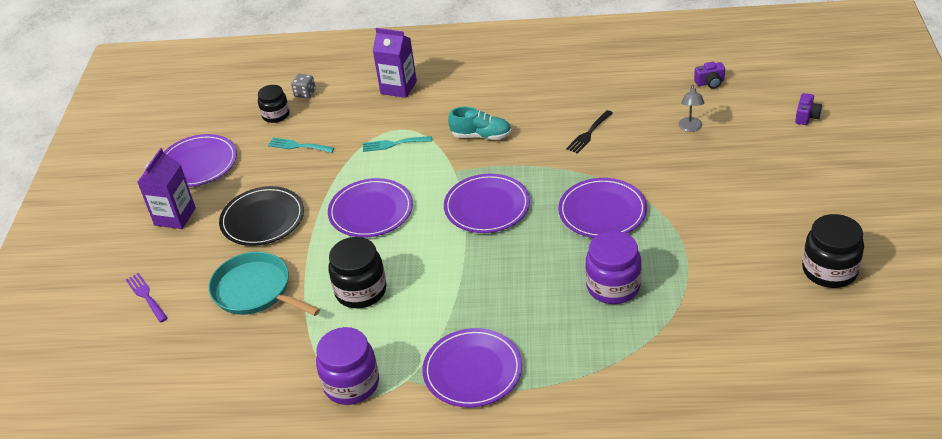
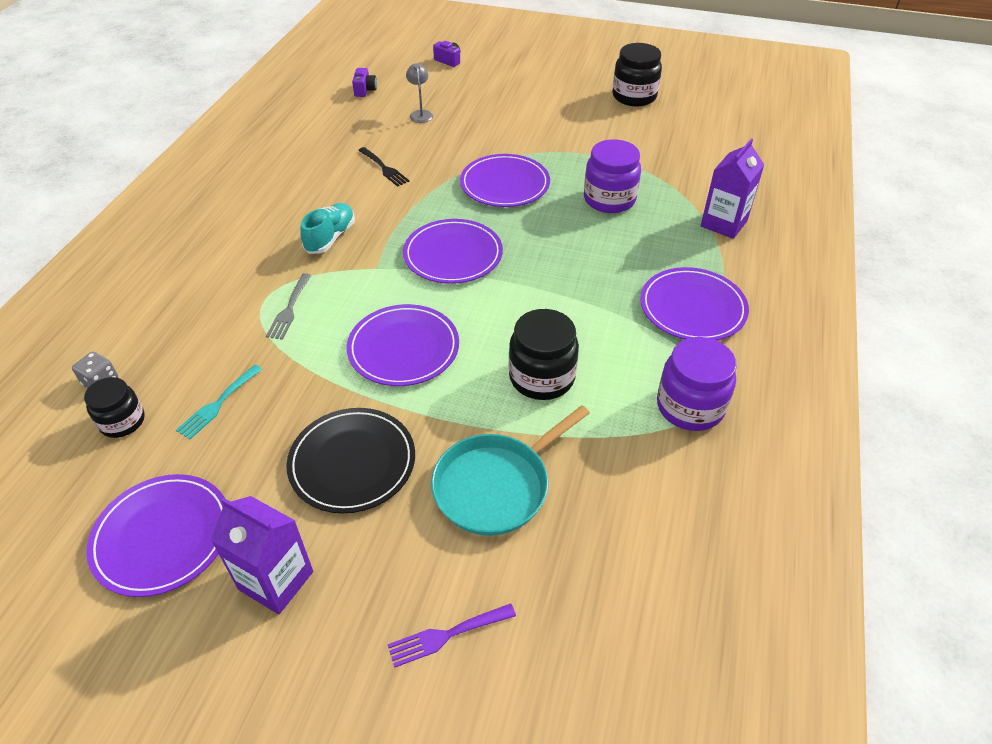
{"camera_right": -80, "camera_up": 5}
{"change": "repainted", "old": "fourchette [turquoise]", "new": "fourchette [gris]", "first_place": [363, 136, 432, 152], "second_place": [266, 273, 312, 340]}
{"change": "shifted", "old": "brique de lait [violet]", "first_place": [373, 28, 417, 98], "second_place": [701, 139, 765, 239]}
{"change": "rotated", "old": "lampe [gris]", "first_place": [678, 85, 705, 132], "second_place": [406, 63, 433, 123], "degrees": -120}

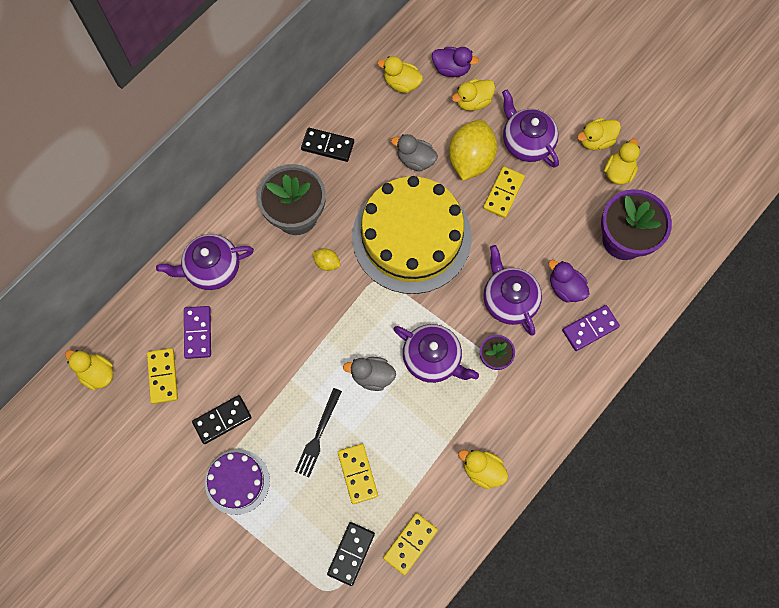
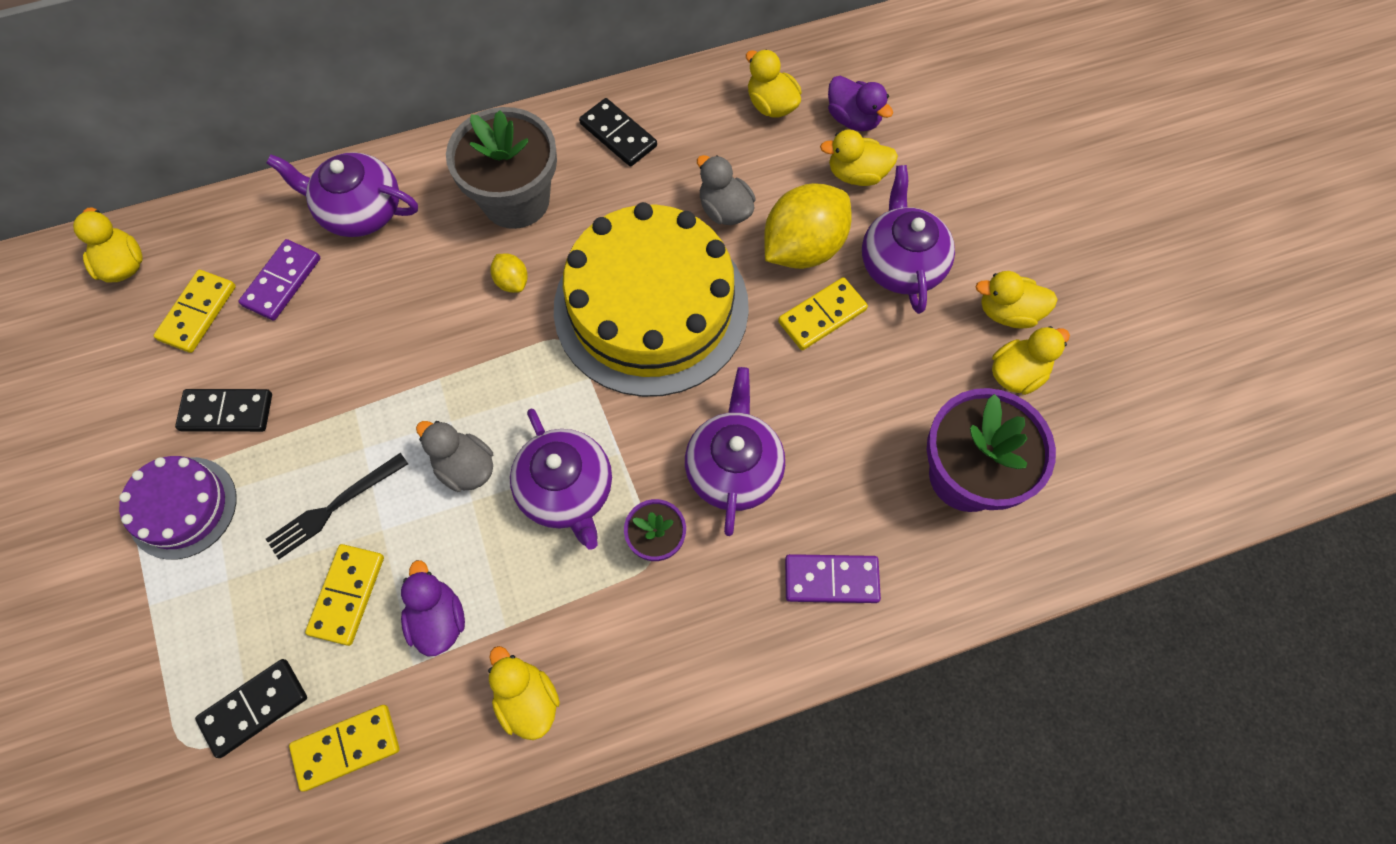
{"camera_right": 30, "camera_up": -5}
{"change": "shifted", "old": "canard [violet]", "first_place": [548, 260, 590, 303], "second_place": [401, 560, 465, 657]}

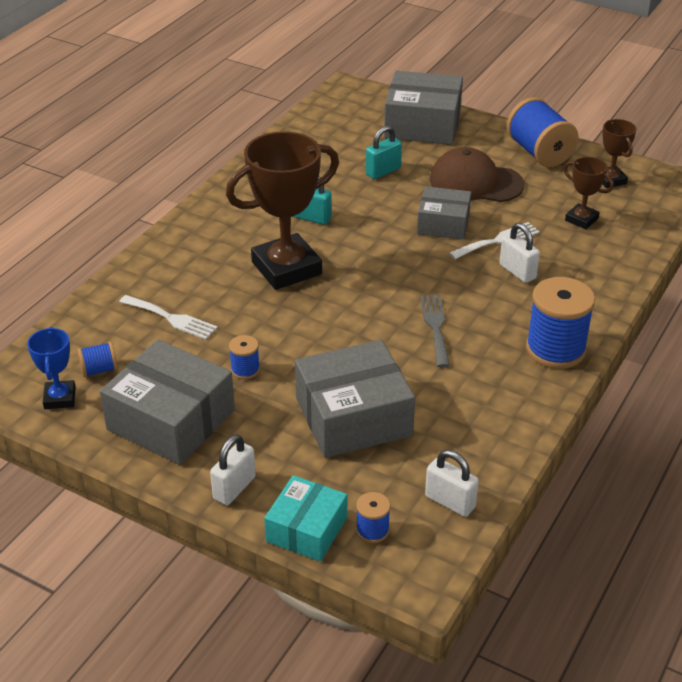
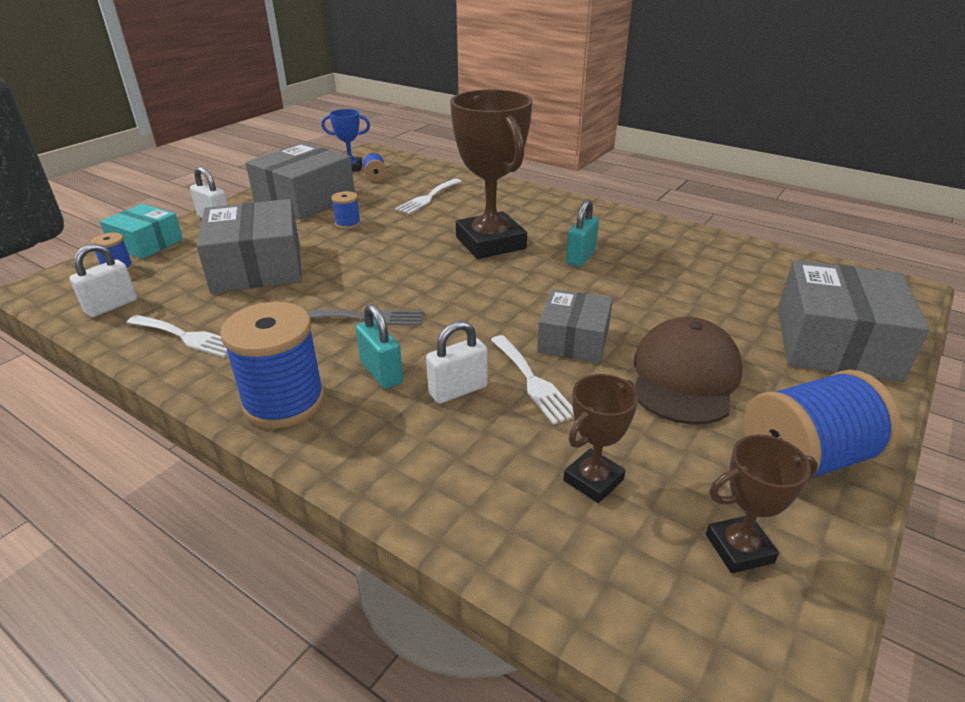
{"camera_right": 95, "camera_up": -5}
{"change": "shifted", "old": "cadenas [turquoise]", "first_place": [366, 126, 402, 179], "second_place": [356, 304, 403, 389]}
{"change": "new", "new": "fourchette [blanc]", "second_place": [127, 315, 227, 357]}

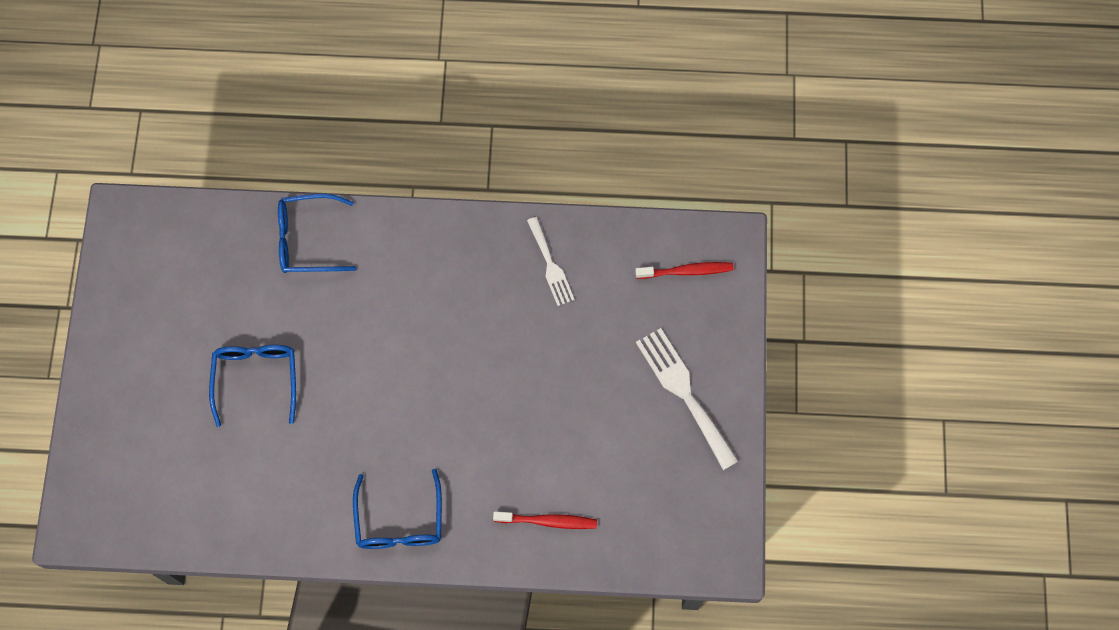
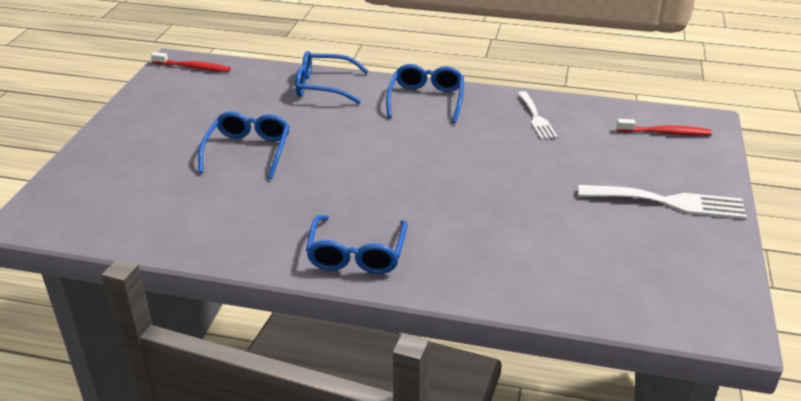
{"camera_right": 10, "camera_up": -35}
{"change": "shifted", "old": "brosse à dents [rouge]", "first_place": [493, 511, 597, 529], "second_place": [151, 52, 230, 72]}
{"change": "rotated", "old": "fourchette [blanc]", "first_place": [636, 328, 738, 470], "second_place": [578, 185, 747, 219], "degrees": 120}
{"change": "new", "new": "lunettes [bleu]", "second_place": [386, 64, 464, 123]}

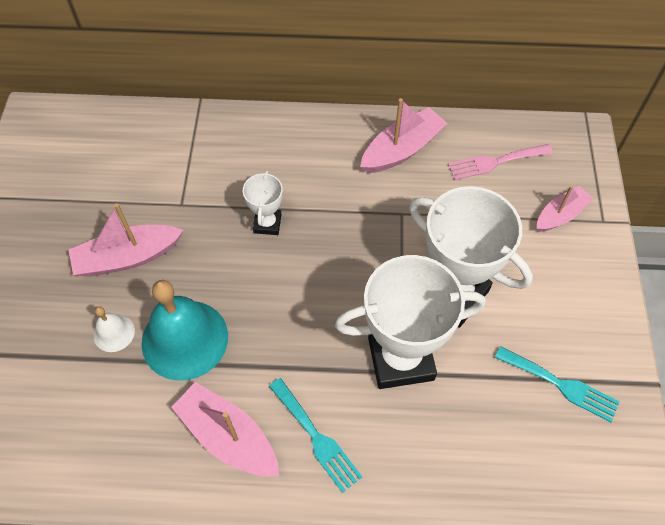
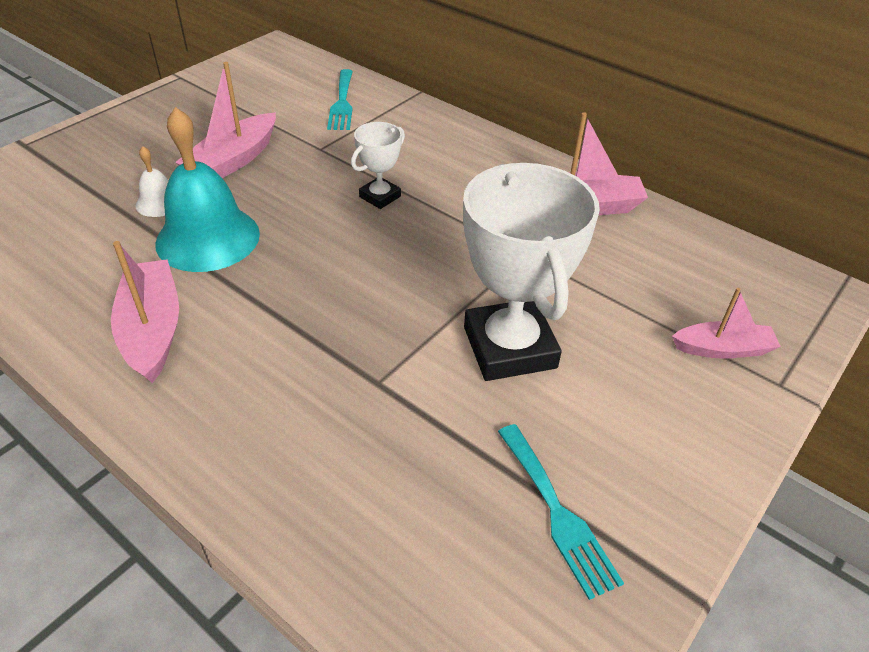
{"camera_right": 35, "camera_up": -15}
{"change": "rotated", "old": "bateau [rose]", "first_place": [68, 204, 184, 277], "second_place": [175, 62, 276, 178], "degrees": -75}
{"change": "shifted", "old": "fourchette [turquoise]", "first_place": [269, 378, 362, 493], "second_place": [327, 69, 353, 130]}
{"change": "gone", "old": "trophée [blanc]", "first_place": [335, 255, 486, 389]}
{"change": "gone", "old": "fourchette [rose]", "first_place": [448, 144, 553, 180]}

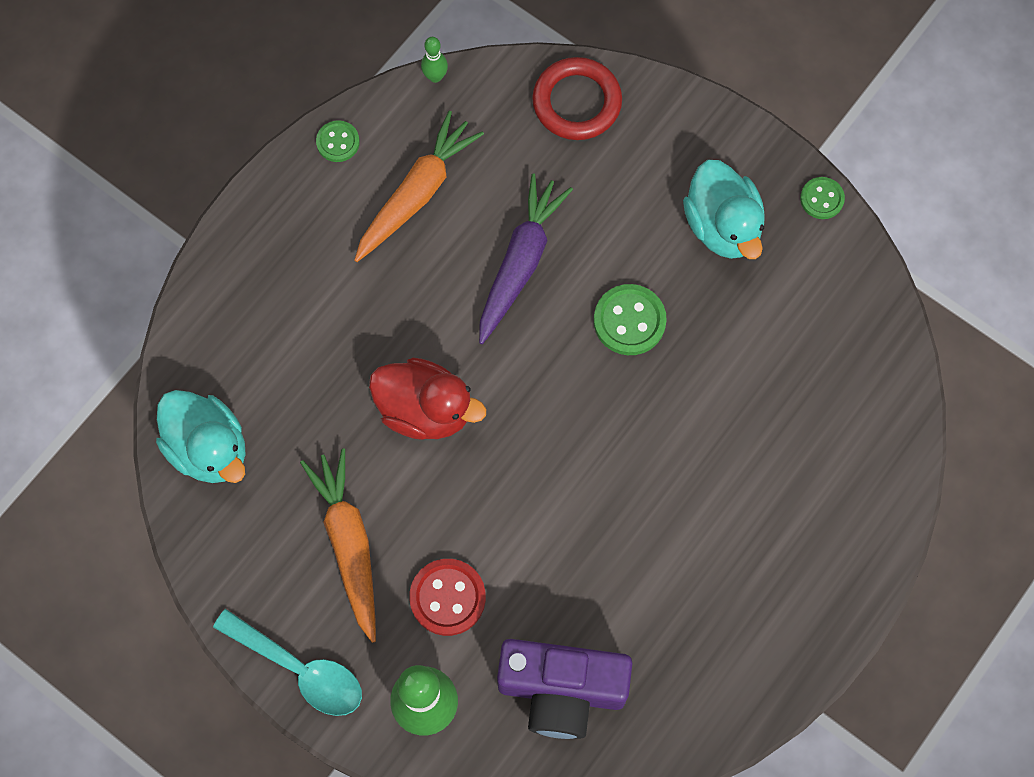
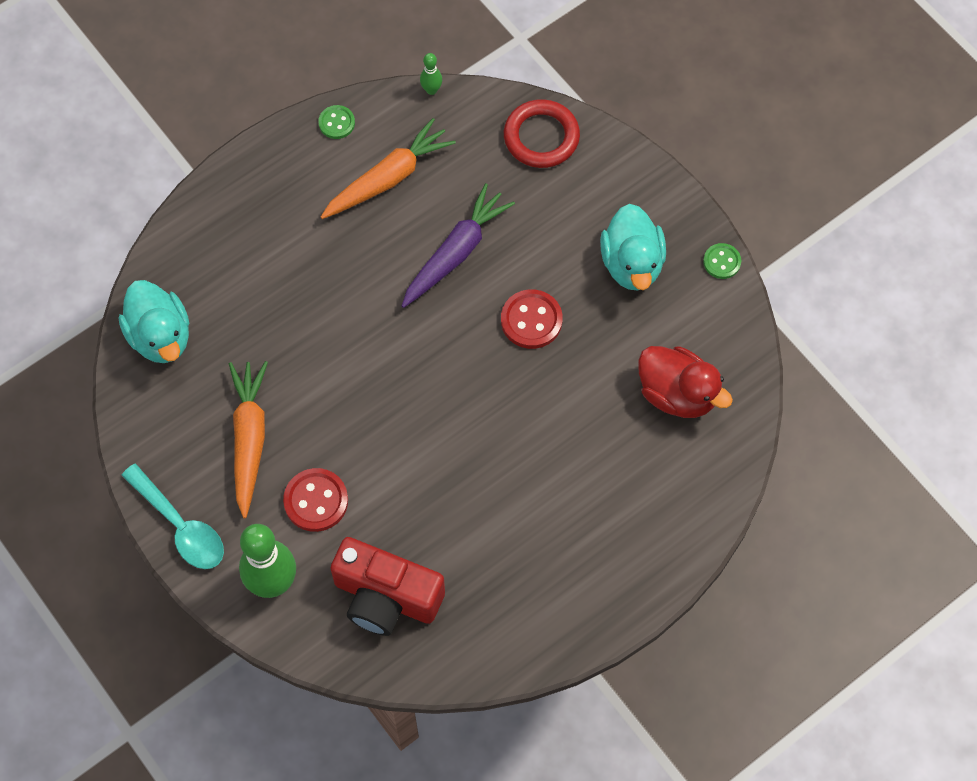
{"camera_right": 15, "camera_up": -5}
{"change": "shifted", "old": "canard [rouge]", "first_place": [369, 358, 486, 440], "second_place": [638, 346, 733, 418]}
{"change": "repainted", "old": "appareil photo [violet]", "new": "appareil photo [rouge]", "first_place": [497, 639, 632, 739], "second_place": [330, 537, 445, 636]}
{"change": "repainted", "old": "bouton [vert]", "new": "bouton [rouge]", "first_place": [594, 284, 667, 355], "second_place": [501, 289, 563, 349]}

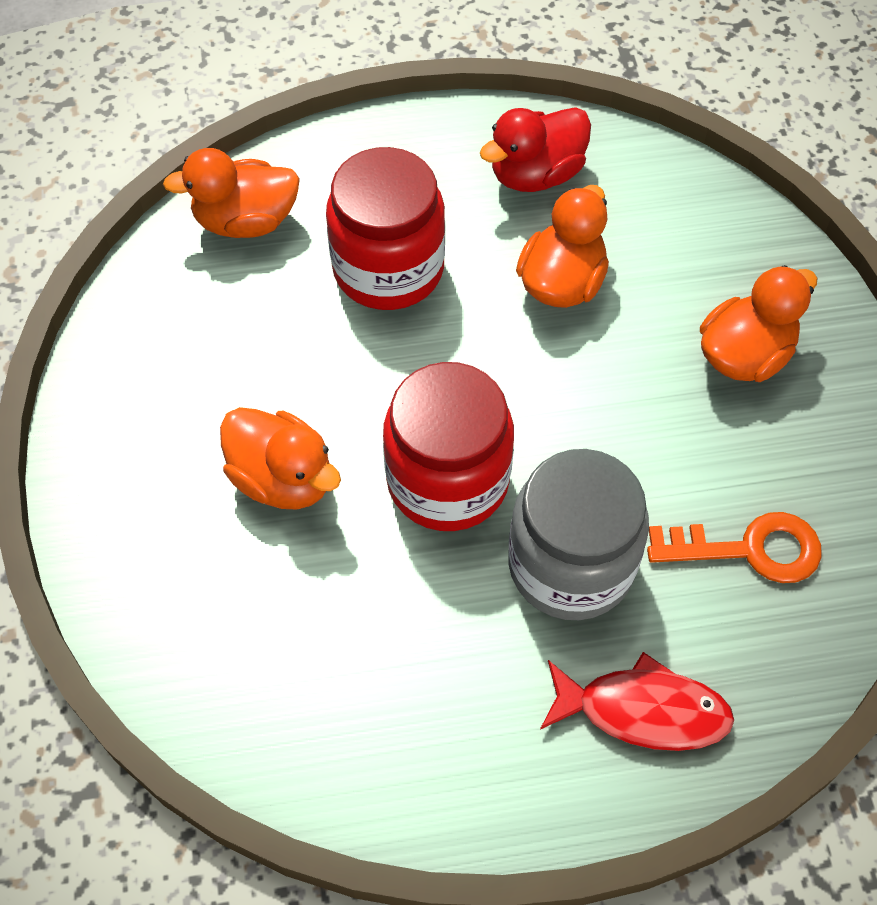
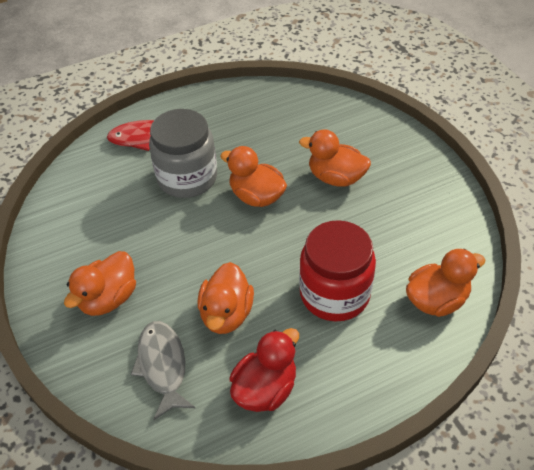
{"camera_right": 165, "camera_up": -10}
{"change": "swapped", "old": "bocal [rouge]", "new": "canard [orange]", "first_place": [383, 362, 514, 531], "second_place": [220, 146, 287, 207]}
{"change": "gone", "old": "clé [orange]", "first_place": [647, 512, 822, 583]}
{"change": "new", "new": "poisson [gris]", "second_place": [131, 321, 195, 420]}

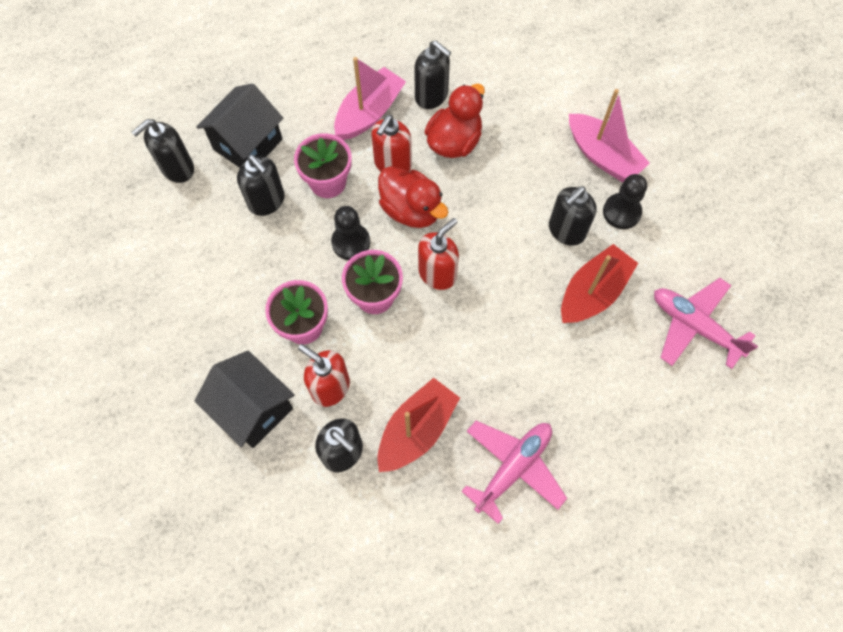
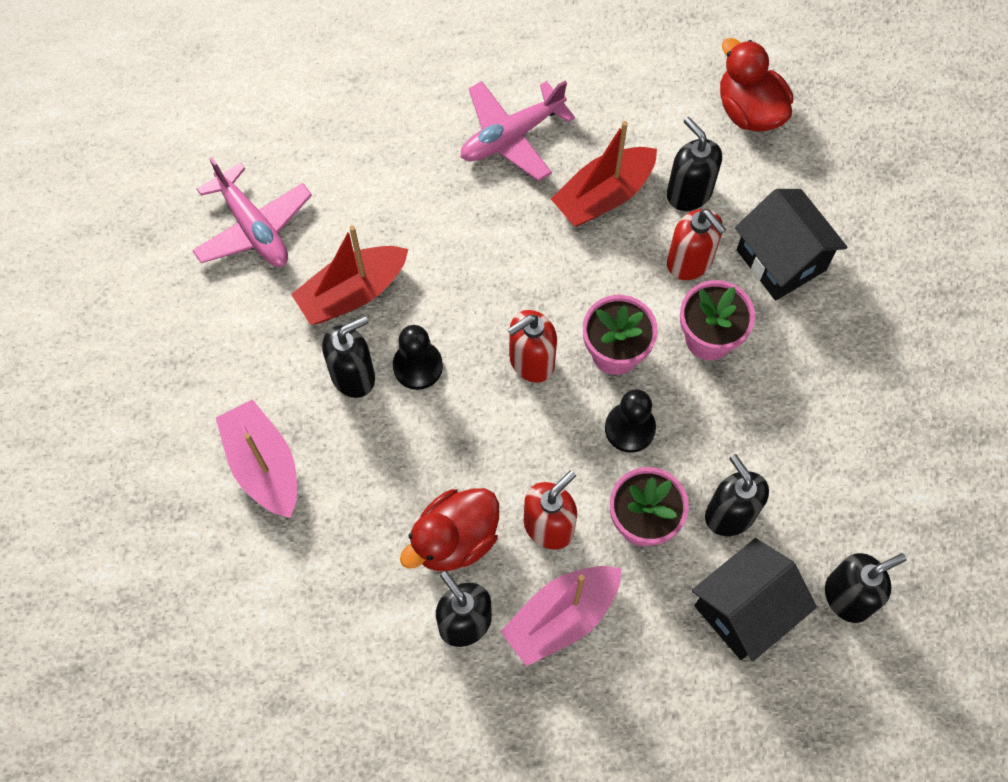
{"camera_right": -165, "camera_up": 0}
{"change": "shifted", "old": "canard [rouge]", "first_place": [378, 166, 449, 228], "second_place": [720, 38, 793, 132]}
{"change": "shifted", "old": "pion [noir]", "first_place": [603, 174, 647, 229], "second_place": [393, 325, 443, 390]}

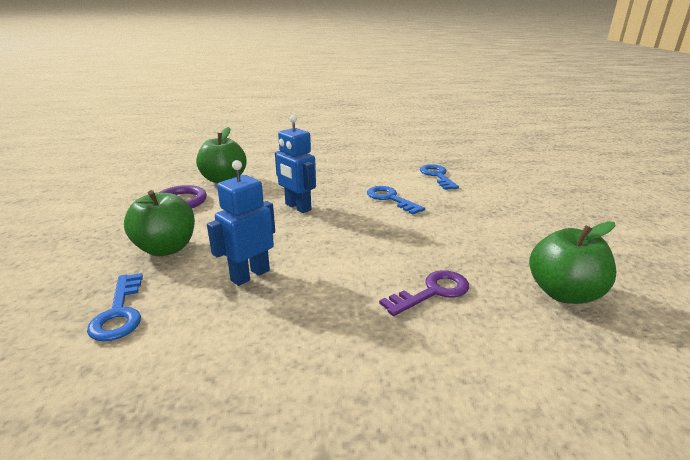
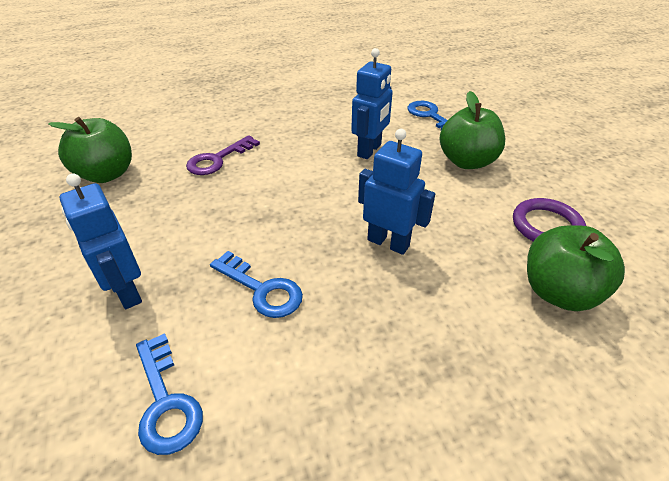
{"camera_right": 165, "camera_up": 15}
{"change": "new", "new": "robot [bleu]", "second_place": [59, 174, 142, 309]}

